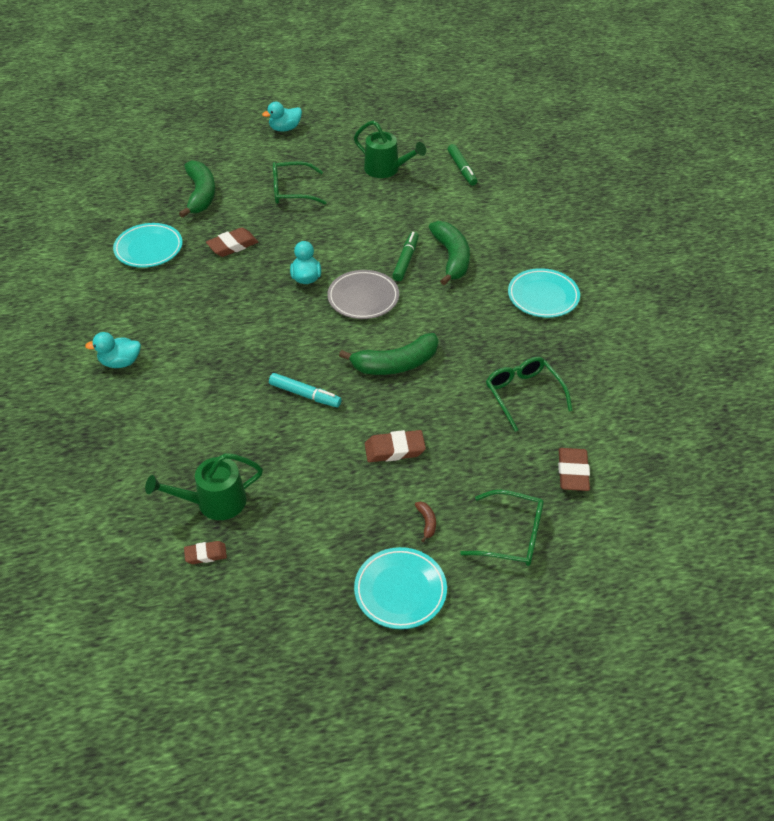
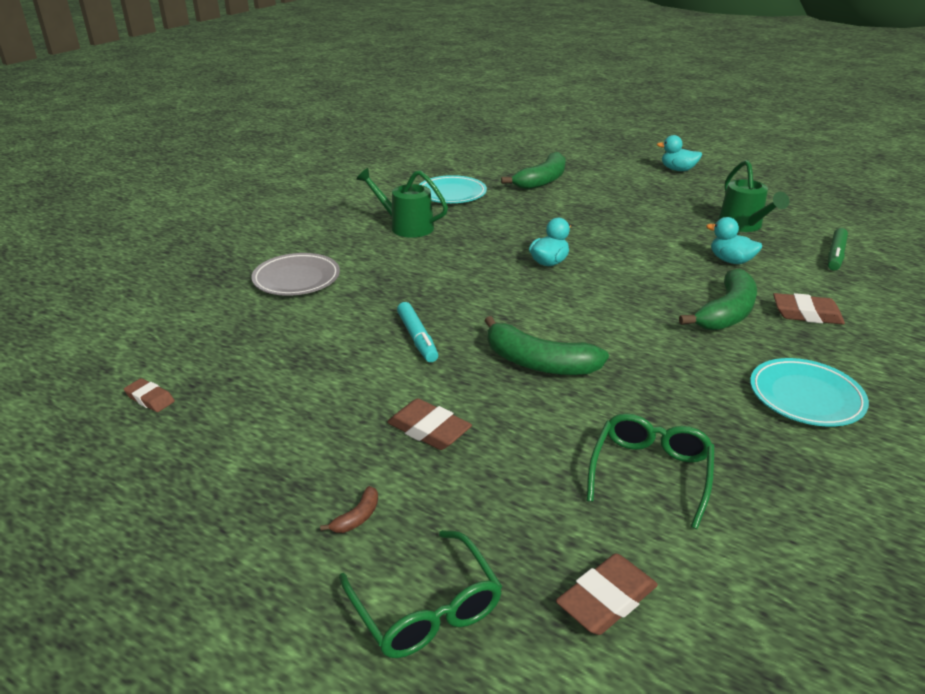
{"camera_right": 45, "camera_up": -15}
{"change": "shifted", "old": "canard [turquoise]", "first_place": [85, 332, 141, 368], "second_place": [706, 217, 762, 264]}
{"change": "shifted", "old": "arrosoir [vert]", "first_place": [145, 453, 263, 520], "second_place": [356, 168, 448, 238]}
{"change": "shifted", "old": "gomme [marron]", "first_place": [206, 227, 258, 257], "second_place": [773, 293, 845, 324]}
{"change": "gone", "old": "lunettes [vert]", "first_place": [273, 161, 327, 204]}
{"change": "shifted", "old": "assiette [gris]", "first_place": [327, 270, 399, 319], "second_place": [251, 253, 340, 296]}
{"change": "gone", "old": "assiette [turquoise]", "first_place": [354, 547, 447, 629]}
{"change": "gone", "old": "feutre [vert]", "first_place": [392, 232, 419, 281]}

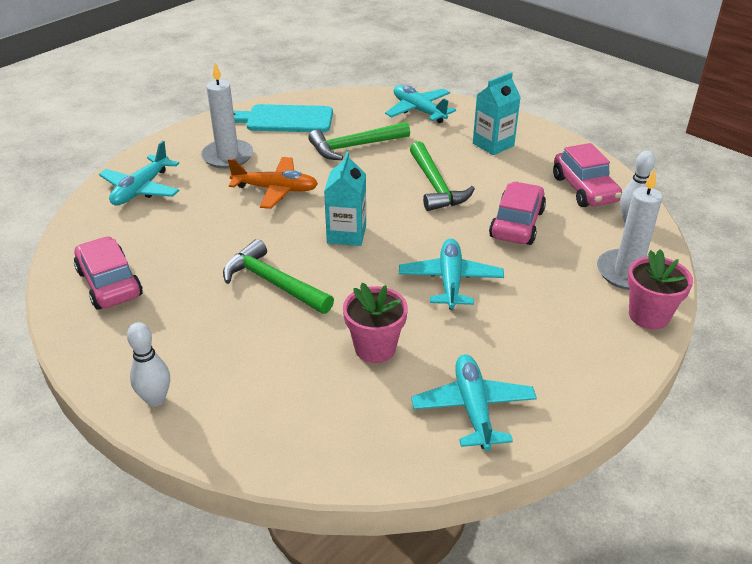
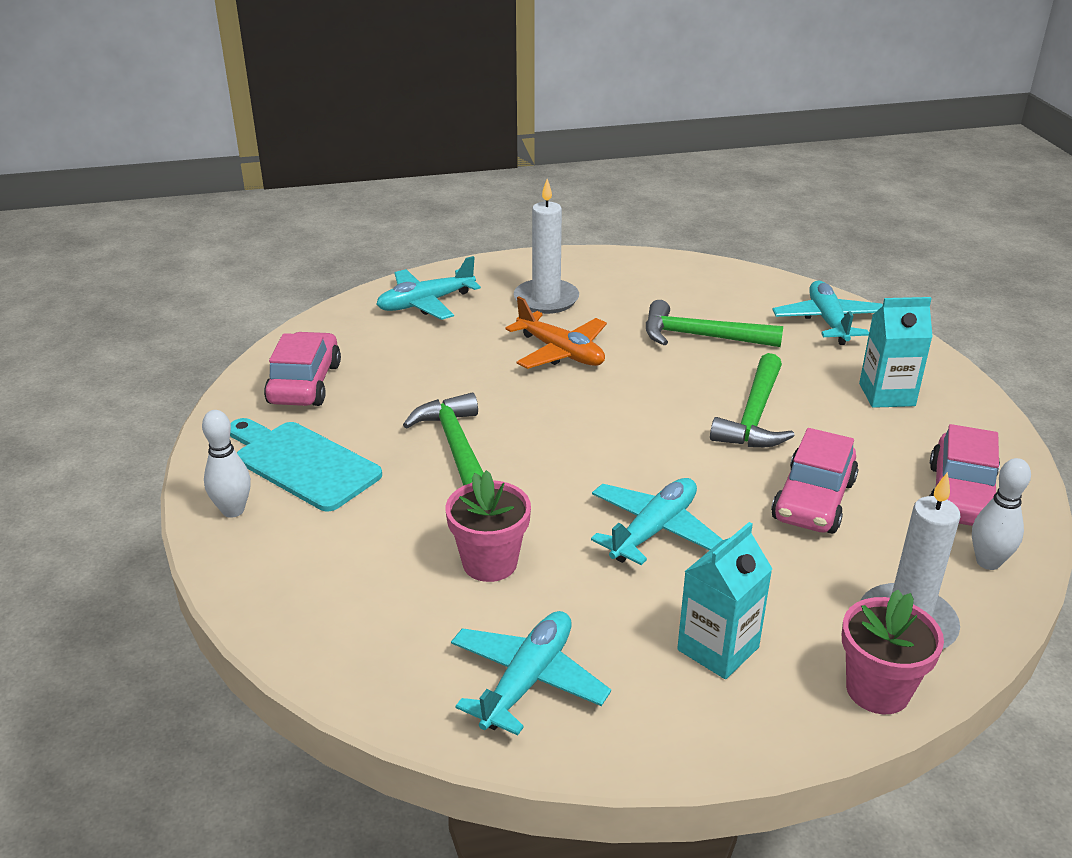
{"camera_right": 35, "camera_up": -5}
{"change": "shifted", "old": "planche à découper [turquoise]", "first_place": [233, 104, 333, 133], "second_place": [230, 418, 382, 512]}
{"change": "shifted", "old": "brique de lait [turquoise]", "first_place": [324, 151, 366, 246], "second_place": [677, 522, 772, 679]}
{"change": "rotated", "old": "voiture [rose]", "first_place": [489, 182, 546, 245], "second_place": [771, 428, 859, 534], "degrees": 150}

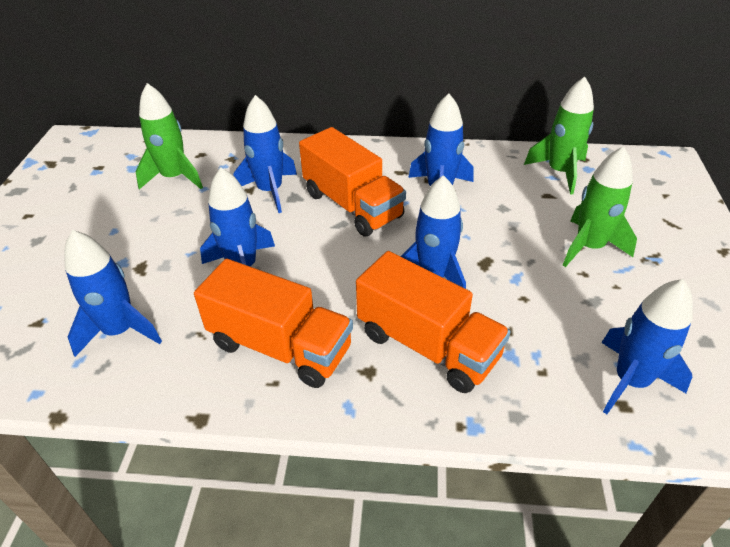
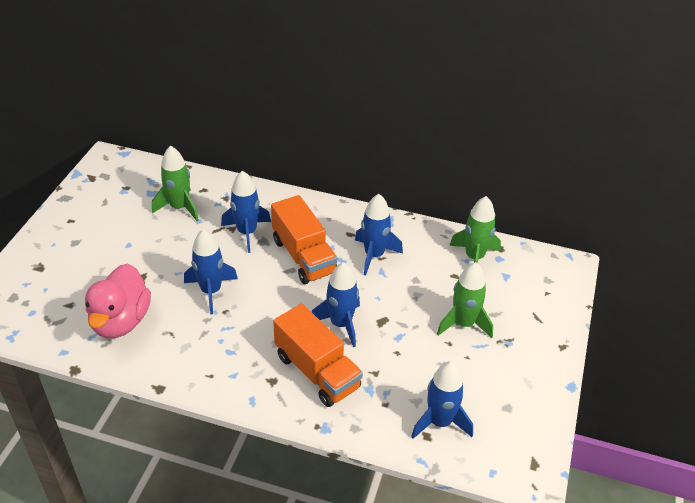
{"camera_right": 10, "camera_up": 0}
{"change": "swapped", "old": "fusée [bleu]", "new": "canard [rose]", "first_place": [64, 230, 162, 357], "second_place": [85, 264, 151, 338]}
{"change": "gone", "old": "camion [orange]", "first_place": [194, 259, 353, 388]}

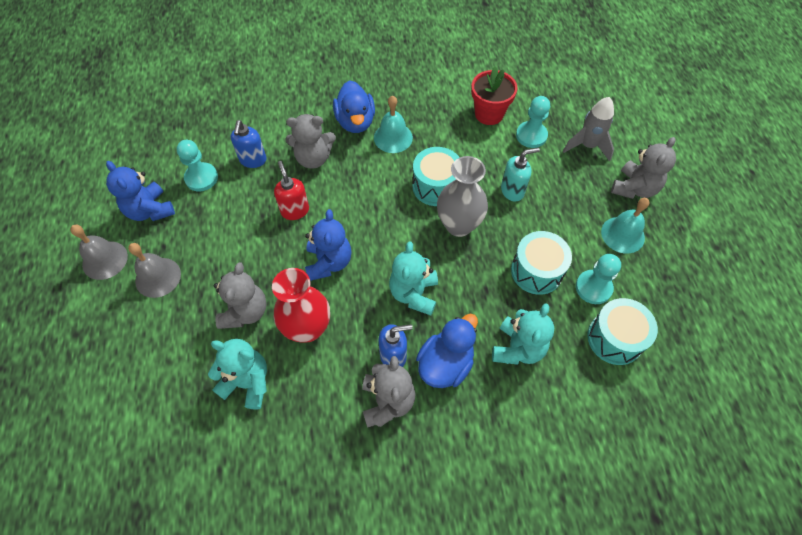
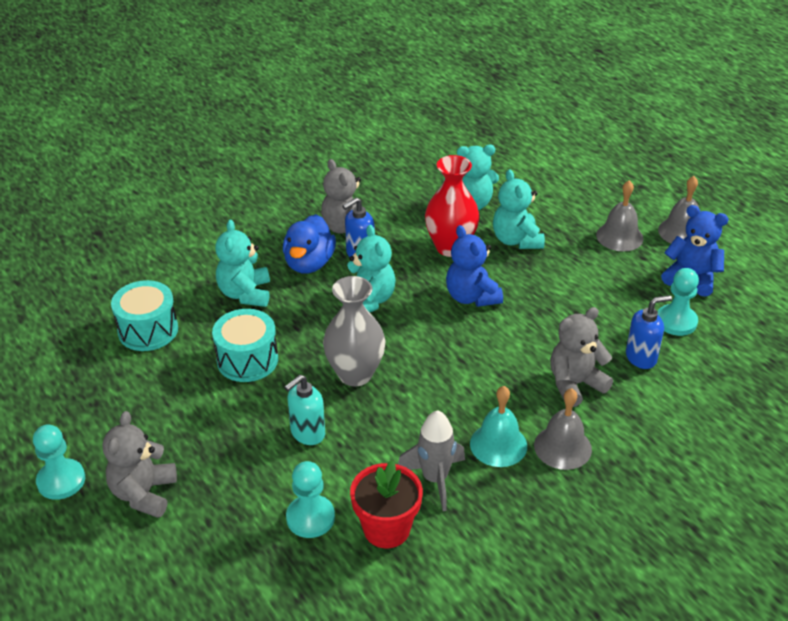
{"camera_right": 155, "camera_up": -20}
{"change": "repainted", "old": "ours en peluche [gris]", "new": "ours en peluche [turquoise]", "first_place": [213, 262, 266, 329], "second_place": [493, 169, 545, 249]}
{"change": "rotated", "old": "distributeur de savon [bleu]", "first_place": [231, 120, 267, 168], "second_place": [626, 295, 672, 369], "degrees": 90}
{"change": "gone", "old": "distributeur de savon [rouge]", "first_place": [274, 161, 309, 220]}
{"change": "swapped", "old": "canard [bleu]", "new": "cloche [gris]", "first_place": [333, 80, 375, 133], "second_place": [534, 388, 592, 470]}
{"change": "gone", "old": "tambour [turquoise]", "first_place": [412, 147, 460, 206]}
{"change": "shifted", "old": "fusée [gris]", "first_place": [563, 97, 614, 161], "second_place": [398, 410, 465, 511]}
{"change": "shifted", "old": "pion [turquoise]", "first_place": [576, 254, 621, 304], "second_place": [33, 424, 85, 500]}
{"change": "gone", "old": "cloche [turquoise]", "first_place": [601, 198, 649, 254]}

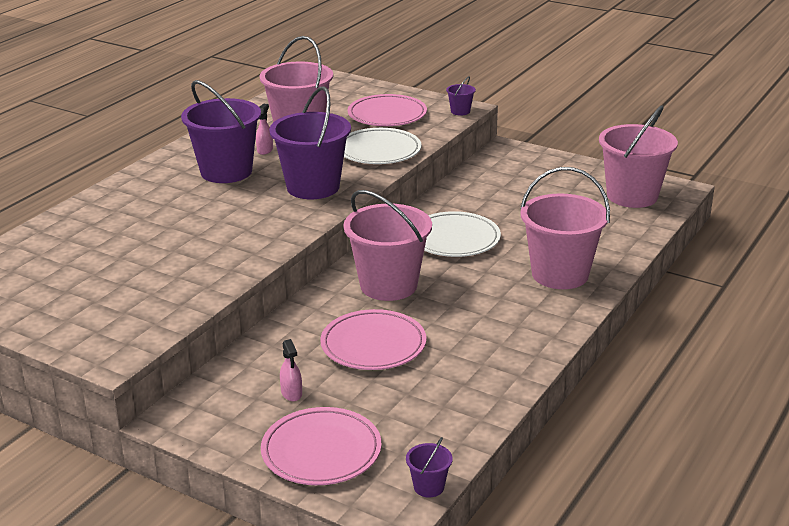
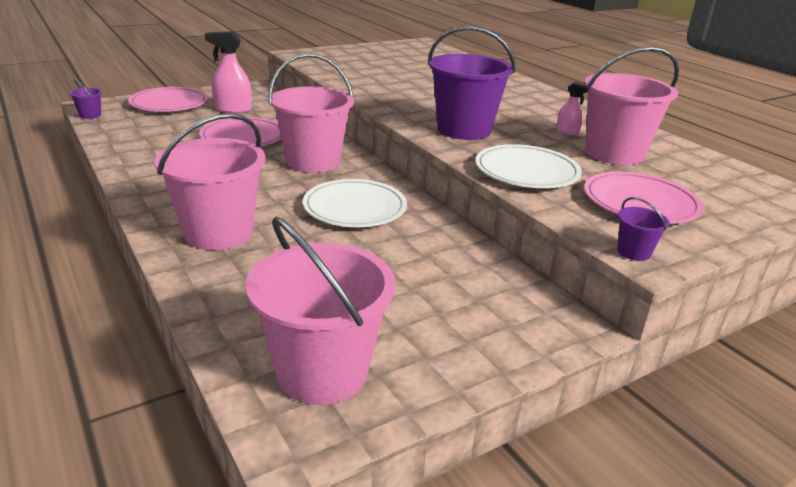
{"camera_right": 115, "camera_up": 0}
{"change": "gone", "old": "seau [violet]", "first_place": [181, 80, 261, 183]}
{"change": "scaled", "old": "vaporisateur [rose]", "first_place": [280, 339, 302, 401], "second_place": [205, 31, 252, 114], "factor": 1.81}

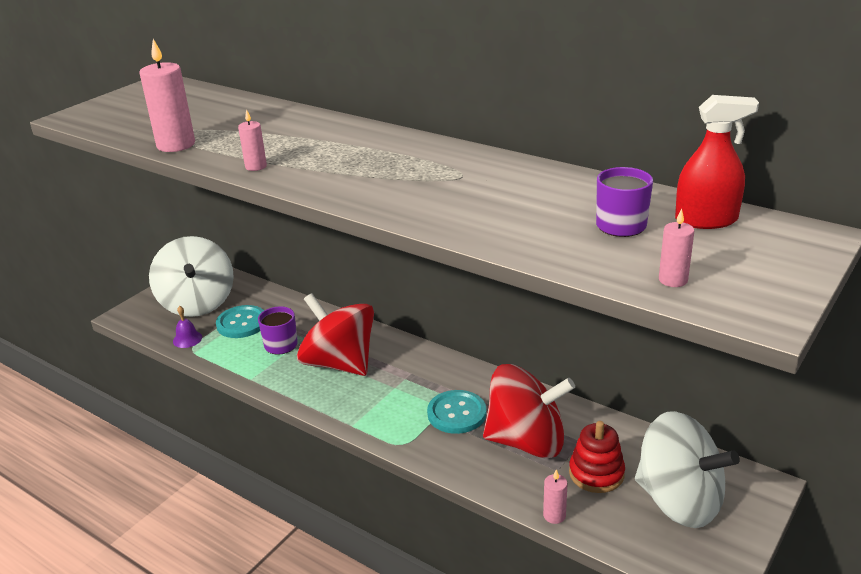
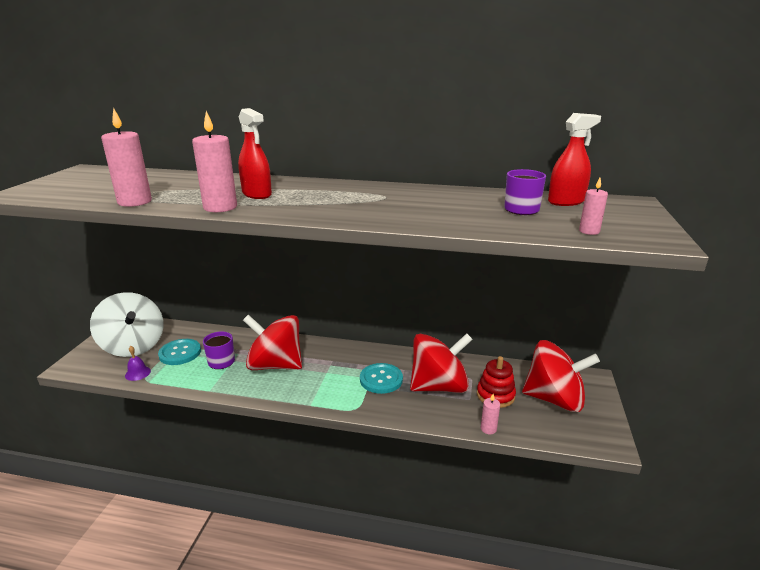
{"camera_right": -25, "camera_up": -5}
{"change": "scaled", "old": "bougie [rose]", "first_place": [238, 109, 267, 171], "second_place": [192, 111, 237, 212], "factor": 1.88}
{"change": "repainted", "old": "toupie [blanc]", "new": "toupie [rouge]", "first_place": [635, 411, 740, 528], "second_place": [522, 340, 600, 412]}
{"change": "new", "new": "vaporisateur [rouge]", "second_place": [238, 108, 272, 199]}

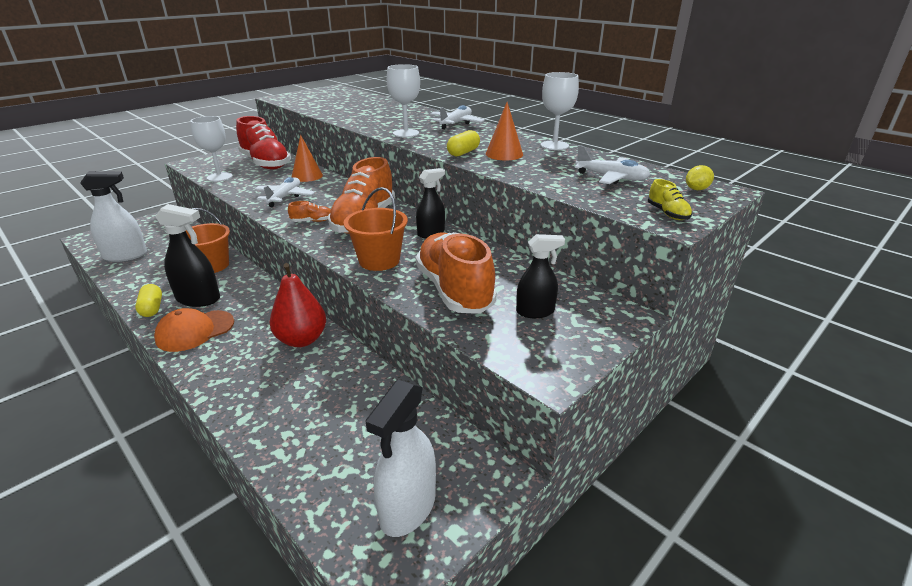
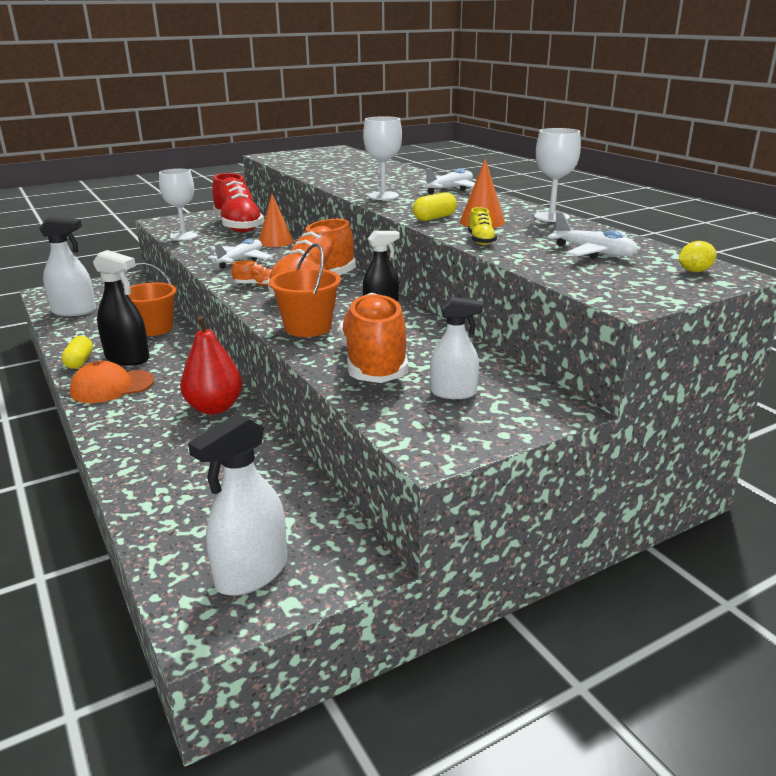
{"camera_right": 15, "camera_up": -5}
{"change": "repainted", "old": "vaporisateur [noir]", "new": "vaporisateur [blanc]", "first_place": [516, 234, 565, 318], "second_place": [430, 297, 483, 399]}
{"change": "shifted", "old": "chaussure [jaune]", "first_place": [648, 179, 692, 220], "second_place": [468, 207, 497, 245]}

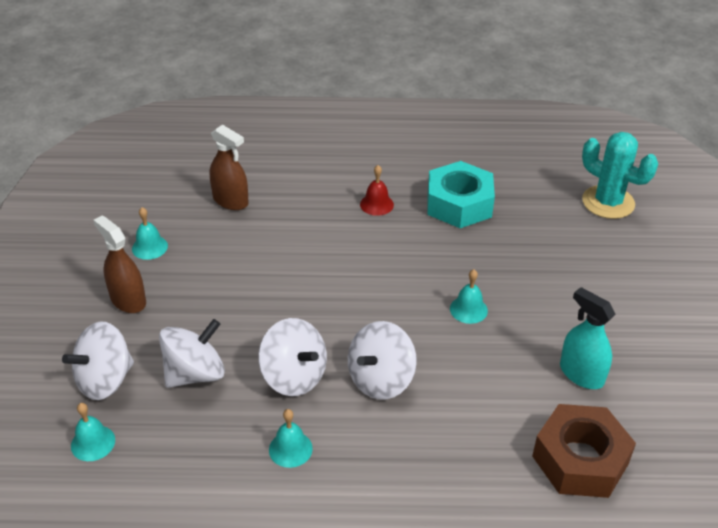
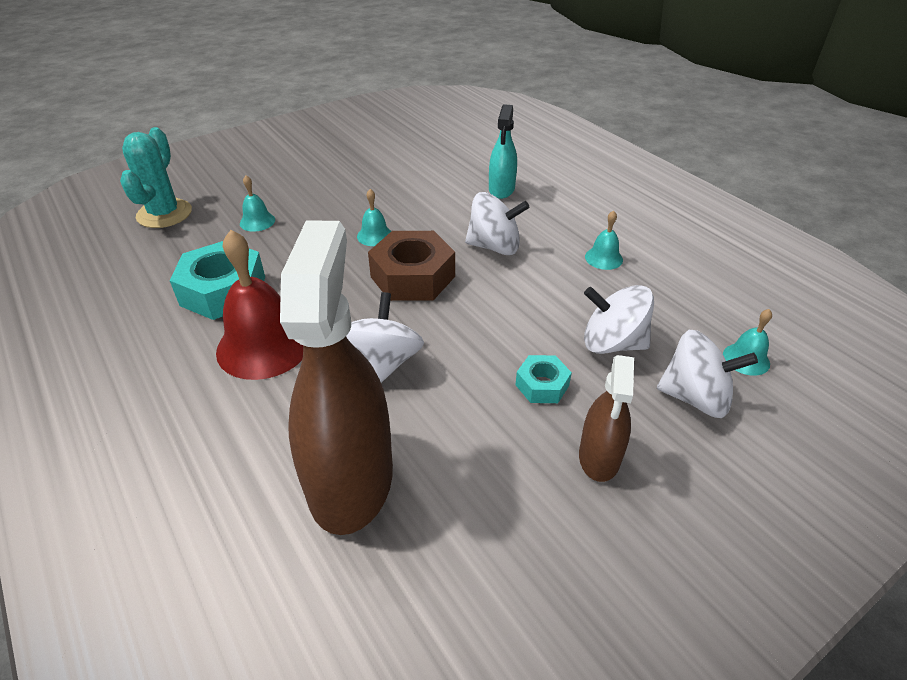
{"camera_right": -125, "camera_up": 0}
{"change": "shifted", "old": "cloche [turquoise]", "first_place": [132, 207, 168, 260], "second_place": [240, 176, 275, 232]}
{"change": "scaled", "old": "vaporisateur [marron]", "first_place": [210, 125, 249, 210], "second_place": [280, 220, 393, 535], "factor": 1.94}
{"change": "shifted", "old": "toupie [blanc]", "first_place": [258, 318, 327, 396], "second_place": [346, 292, 424, 383]}
{"change": "scaled", "old": "cloche [rouge]", "first_place": [360, 165, 394, 216], "second_place": [216, 230, 303, 380], "factor": 2.11}
{"change": "shifted", "old": "écrou [marron]", "first_place": [532, 404, 636, 498], "second_place": [368, 231, 455, 301]}
{"change": "shifted", "old": "vaporisateur [turquoise]", "first_place": [560, 287, 615, 389], "second_place": [489, 104, 517, 199]}
{"change": "new", "new": "écrou [turquoise]", "second_place": [515, 355, 572, 403]}

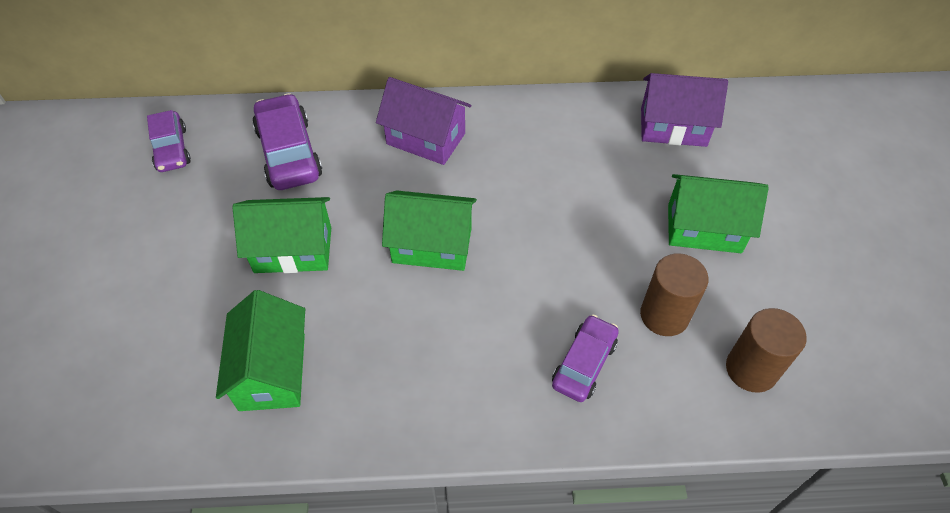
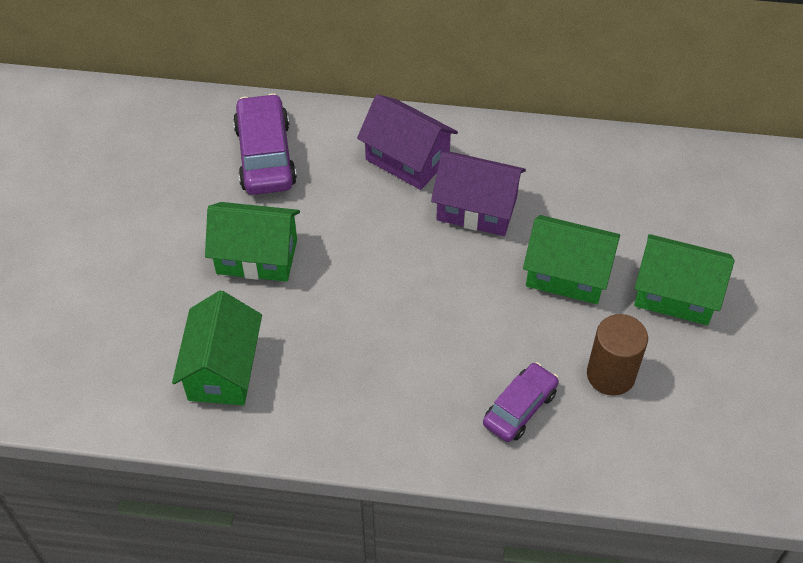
{"camera_right": 10, "camera_up": 0}
{"change": "gone", "old": "voiture [violet]", "first_place": [147, 110, 191, 172]}
{"change": "shifted", "old": "maison [vert]", "first_place": [382, 191, 477, 271], "second_place": [523, 215, 620, 304]}
{"change": "shifted", "old": "maison [violet]", "first_place": [641, 73, 728, 147], "second_place": [431, 152, 526, 236]}
{"change": "gone", "old": "cylindre [marron]", "first_place": [726, 308, 807, 393]}

